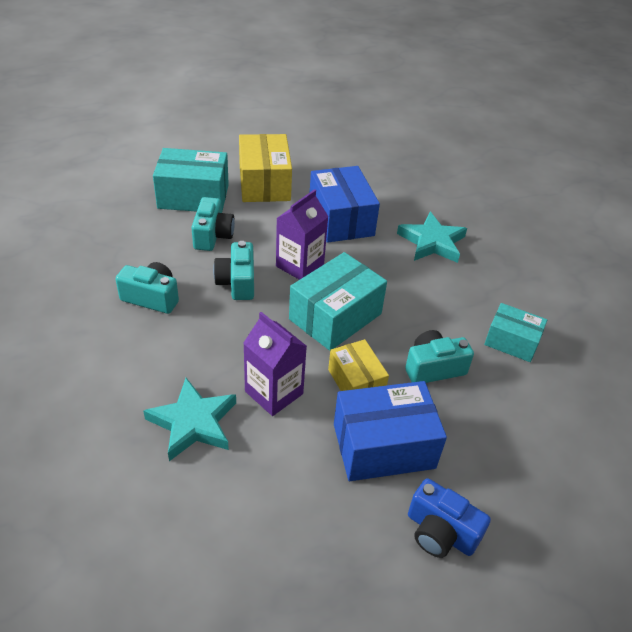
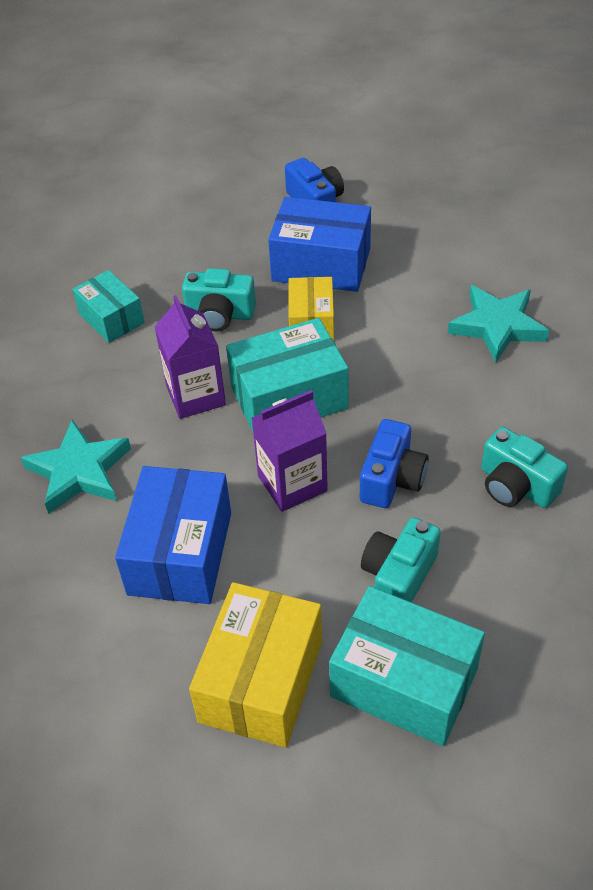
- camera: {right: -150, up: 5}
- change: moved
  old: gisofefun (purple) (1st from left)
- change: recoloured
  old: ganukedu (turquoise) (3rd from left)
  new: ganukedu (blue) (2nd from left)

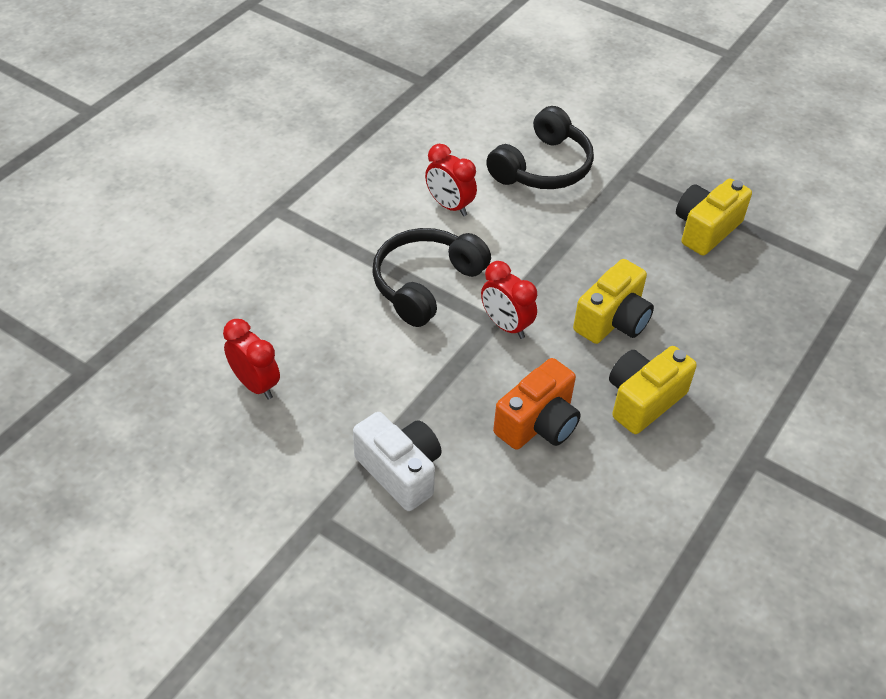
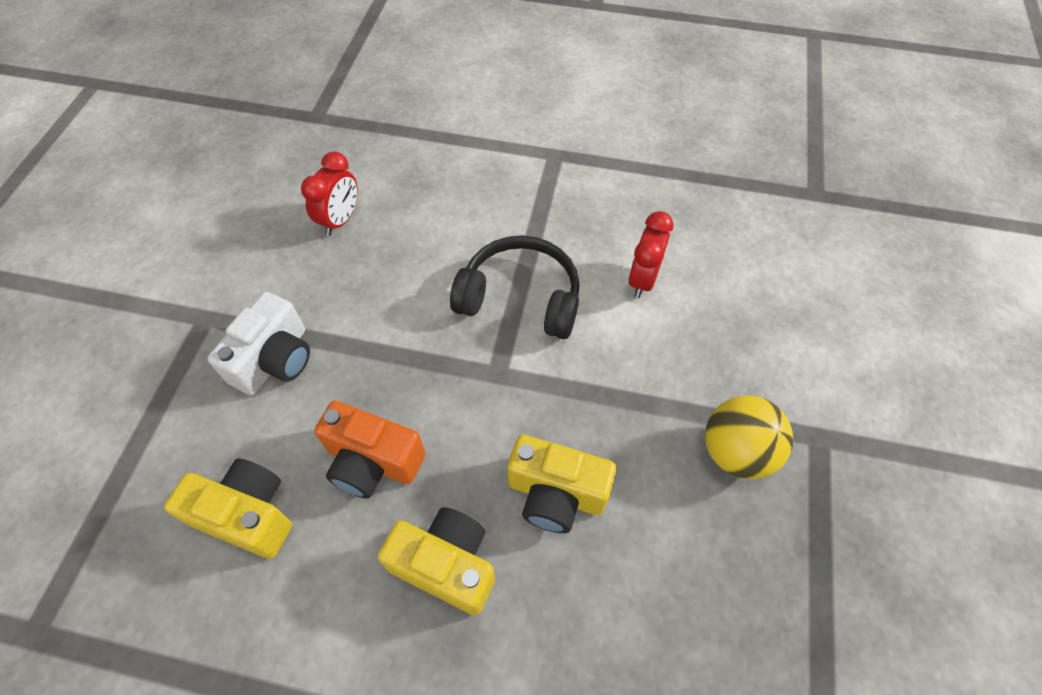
- camera: {right: 70, up: 10}
- change: moved
  old: ganukedu (yellow) (3rd from left in the first image)
  new: ganukedu (yellow) (1st from left)
- change: added
  new: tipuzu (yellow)
- change: removed
  old: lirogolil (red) (3rd from left)
- change: removed
  old: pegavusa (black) (2nd from left)

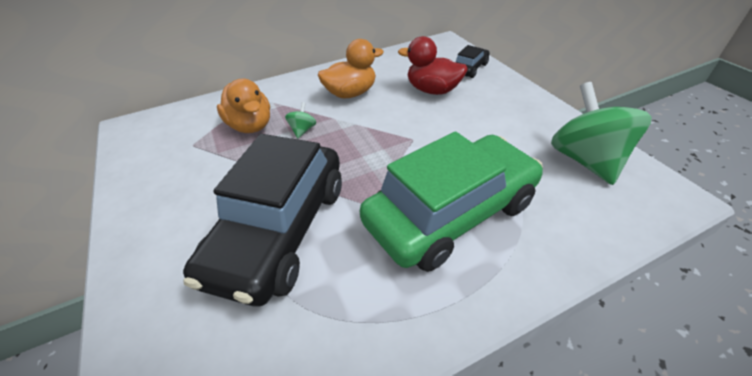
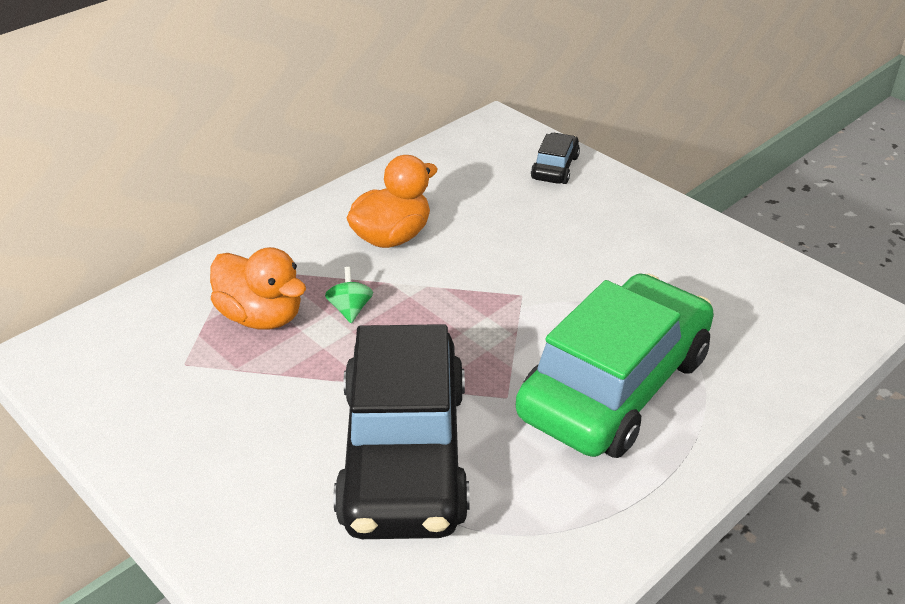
- camera: {right: -20, up: -5}
- change: removed
  old: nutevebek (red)
- change: removed
  old: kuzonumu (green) (2nd from left)

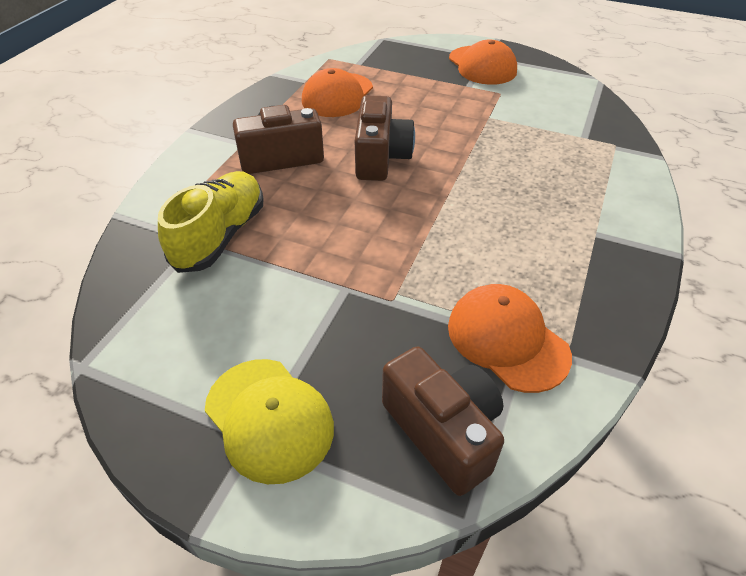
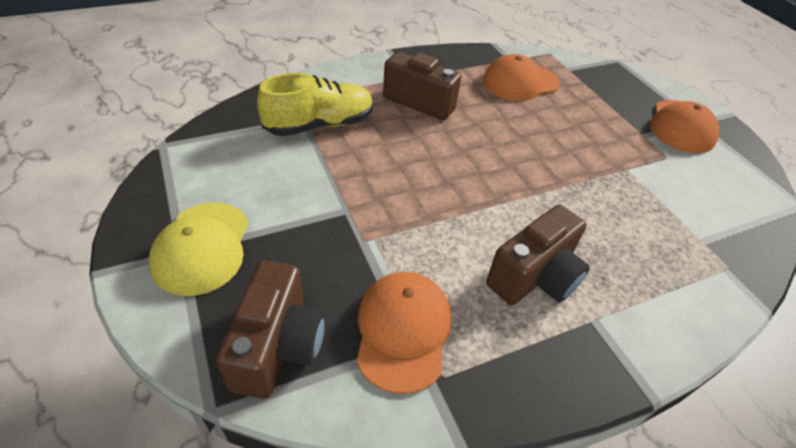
- camera: {right: 40, up: 0}
- change: moved
  old: ganukedu (brown) (2nd from left in the first image)
  new: ganukedu (brown) (3rd from left)

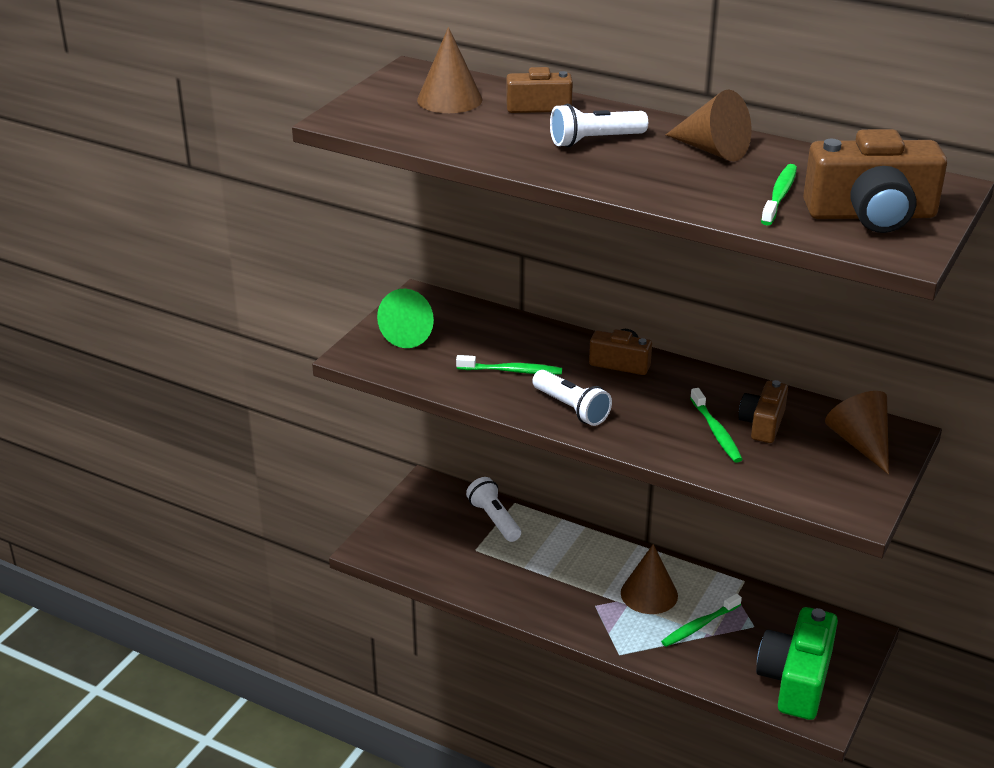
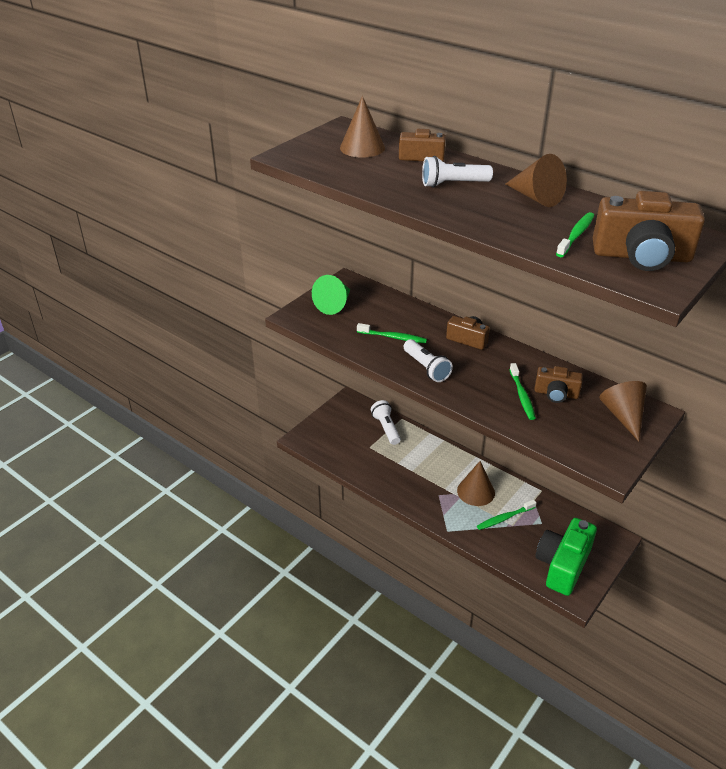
- camera: {right: 10, up: 5}
- change: turned
  old: ganukedu (brown) (3rd from left)
  degrees: -105

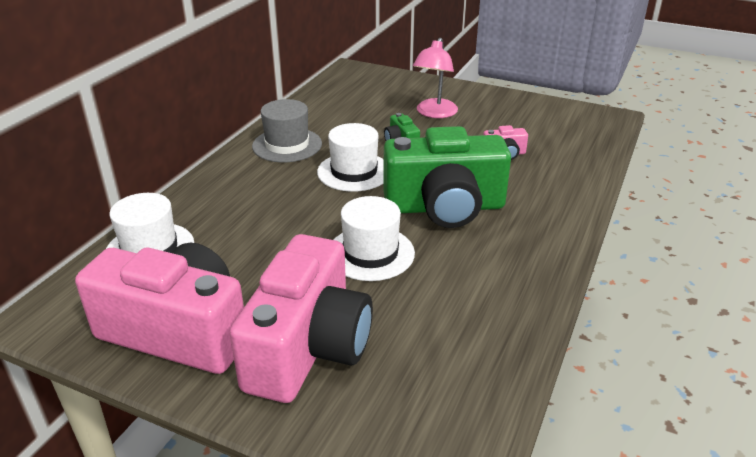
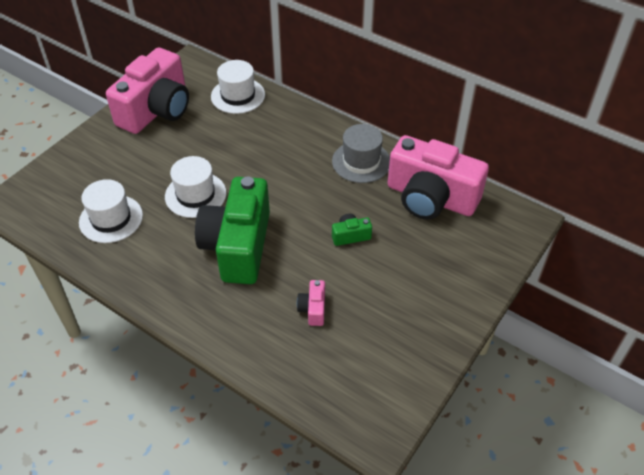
- camera: {right: 100, up: 15}
- change: moved
  old: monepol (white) (2nd from left in the first image)
  new: monepol (white) (1st from left)
- change: moved
  old: ganukedu (pink) (2nd from left in the first image)
  new: ganukedu (pink) (3rd from left)
- change: removed
  old: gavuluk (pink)

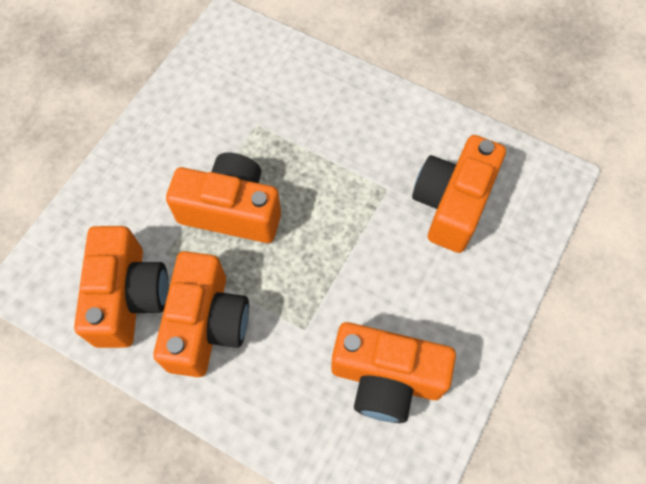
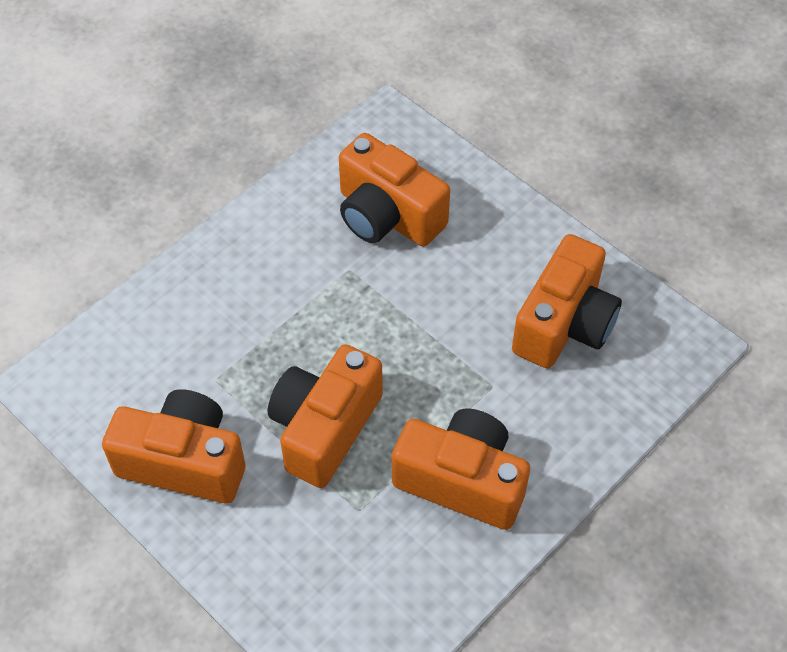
- camera: {right: -75, up: -10}
- change: moved
  old: ganukedu (orange) (1st from left)

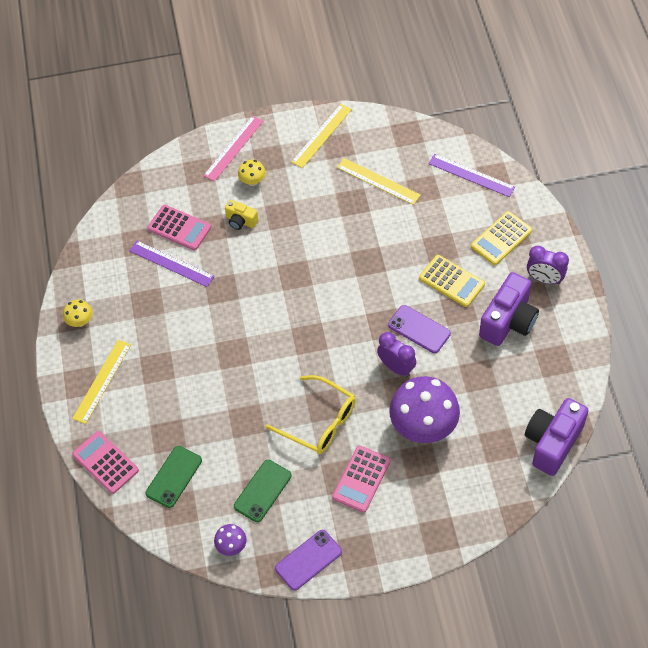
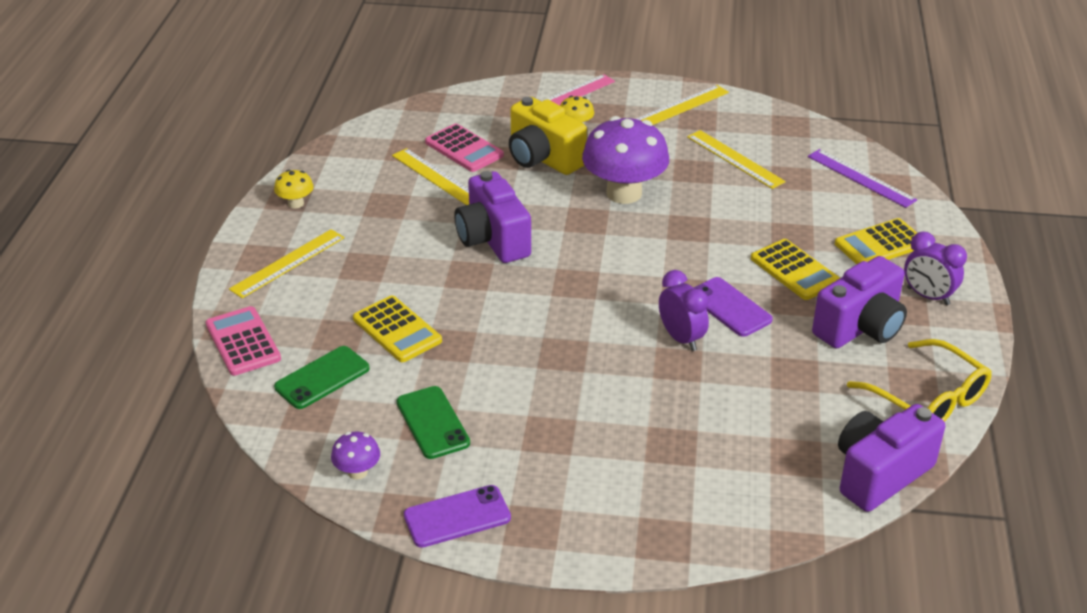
- camera: {right: 15, up: -20}
- change: added
  new: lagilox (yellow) (1st from left)
- change: recoloured
  old: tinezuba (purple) (1st from left)
  new: tinezuba (yellow) (2nd from left)
- change: turned
  old: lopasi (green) (2nd from left)
  degrees: -75
- change: added
  new: ganukedu (purple) (1st from left)
- change: resized
  old: ganukedu (yellow)
  factor: 1.94
- change: moved
  old: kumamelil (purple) (2nd from left)
- change: moved
  old: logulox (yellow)
- change: removed
  old: lagilox (pink) (3rd from left)

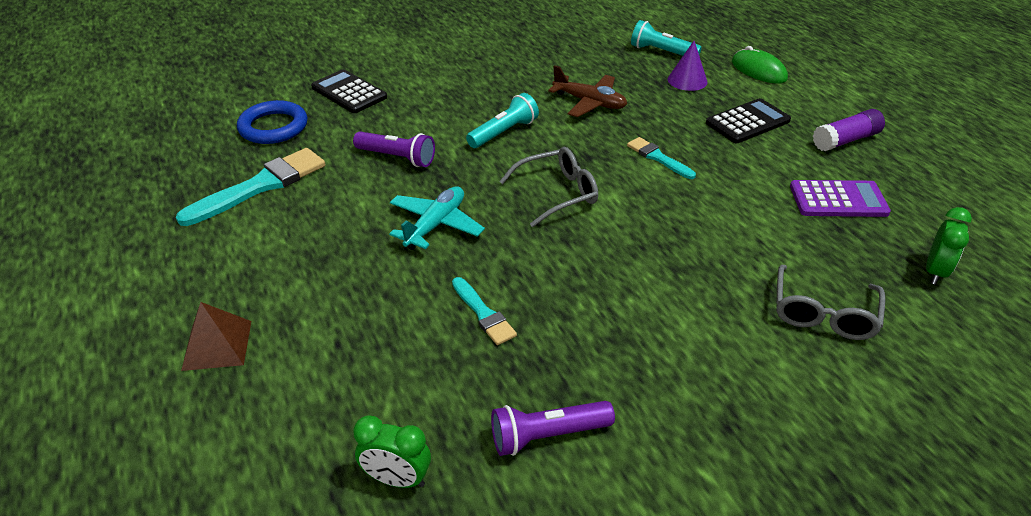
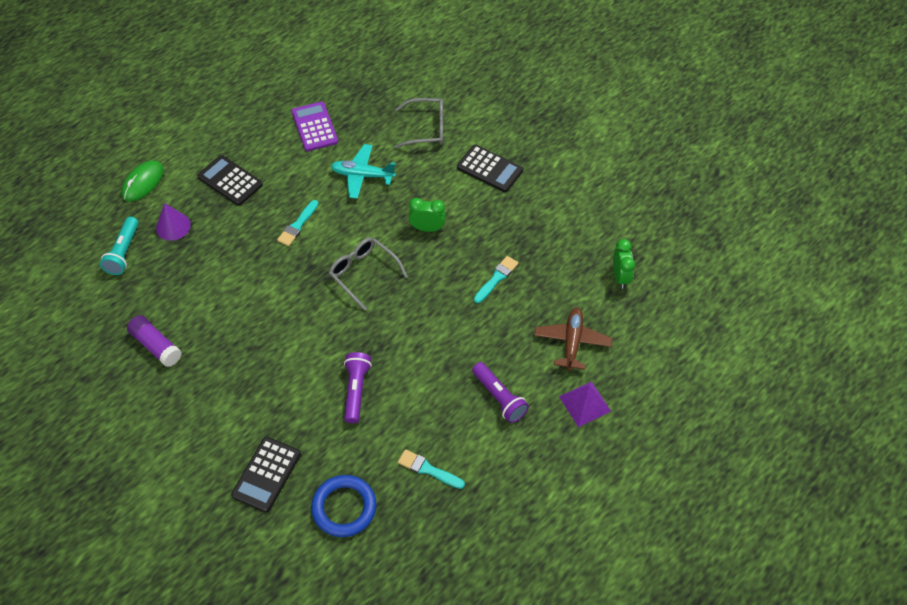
- camera: {right: -110, up: 15}
- change: moved
  old: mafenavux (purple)
- change: moved
  old: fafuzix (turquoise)
- change: resized
  old: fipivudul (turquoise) (1st from left in the first image)
  factor: 0.55
- change: moved
  old: lirogolil (green) (2nd from left in the first image)
  new: lirogolil (green) (1st from left)
- change: added
  new: lagilox (black) (3rd from left)
- change: moved
  old: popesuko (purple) (2nd from left)
- change: moved
  old: fafuzix (brown)
- change: recoloured
  old: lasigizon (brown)
  new: lasigizon (purple)
- change: removed
  old: popesuko (turquoise) (1st from left)

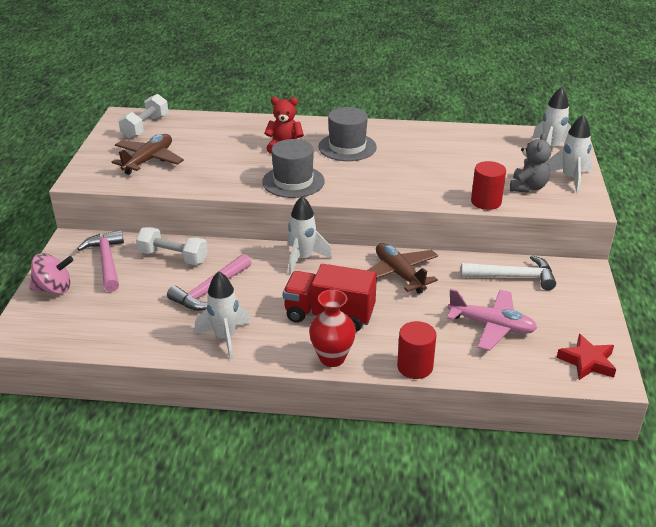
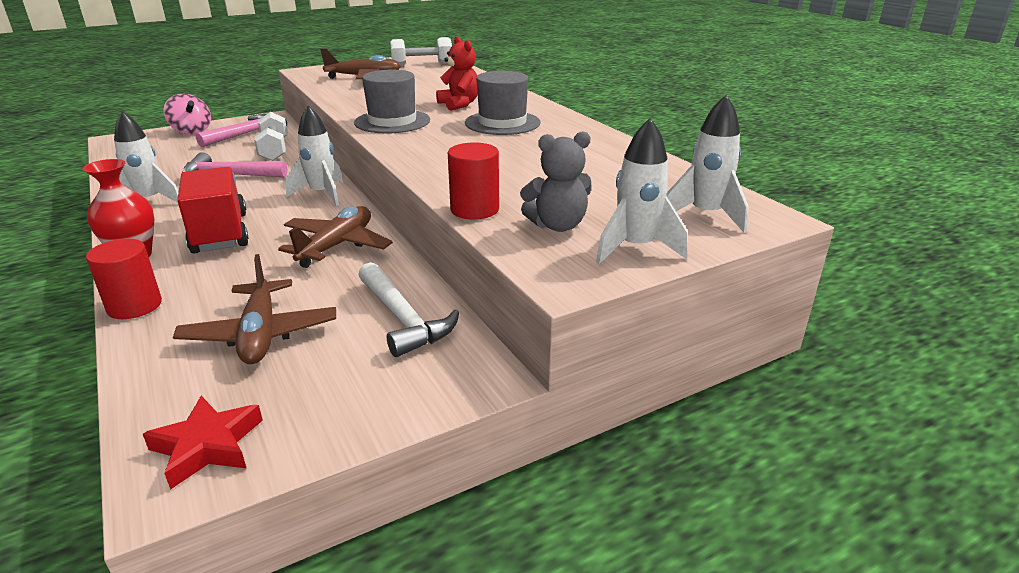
- camera: {right: 55, up: -5}
- change: recoloured
  old: fafuzix (pink)
  new: fafuzix (brown) (1st from left)

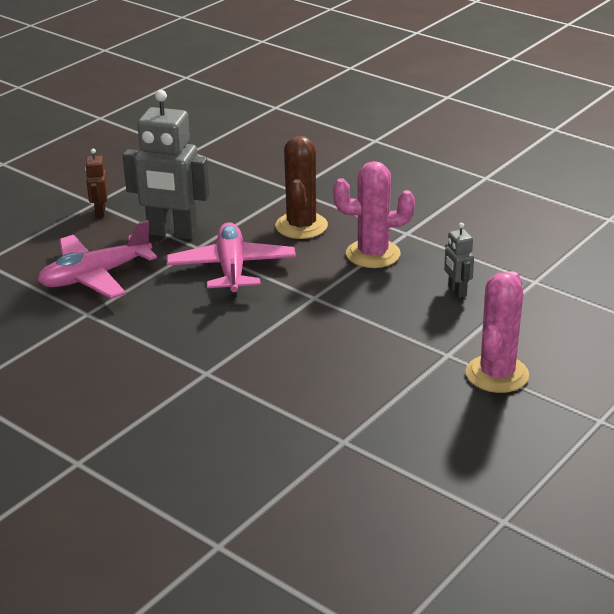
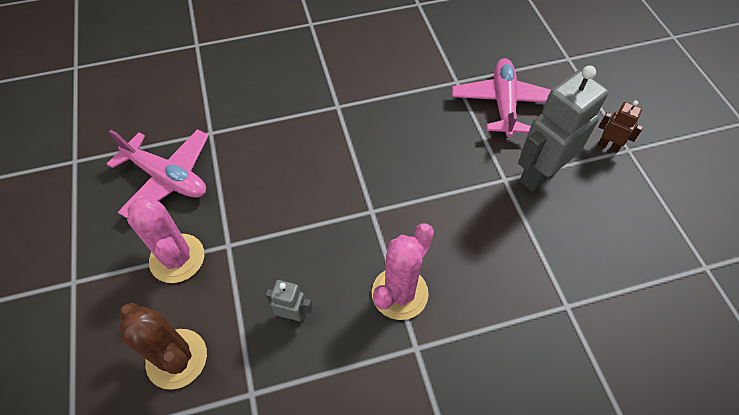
- camera: {right: 125, up: 25}
- change: moved
  old: fafuzix (pink) (2nd from left in the first image)
  new: fafuzix (pink) (1st from left)
- change: moved
  old: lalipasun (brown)

